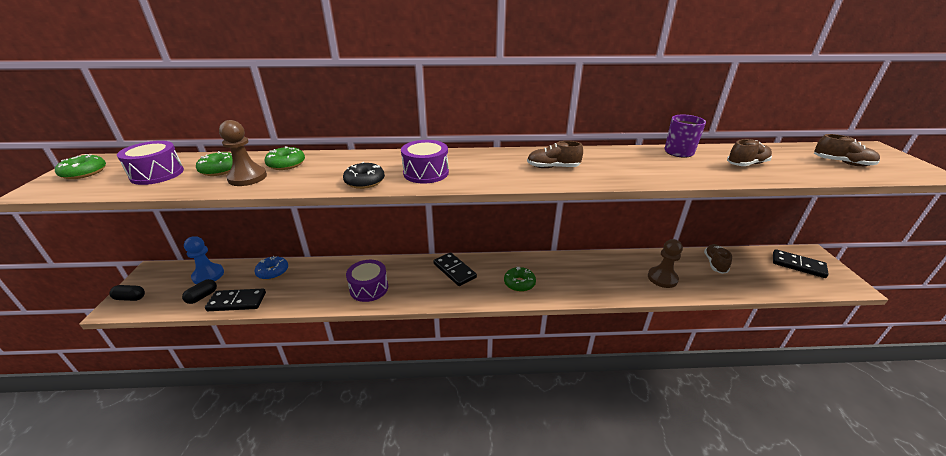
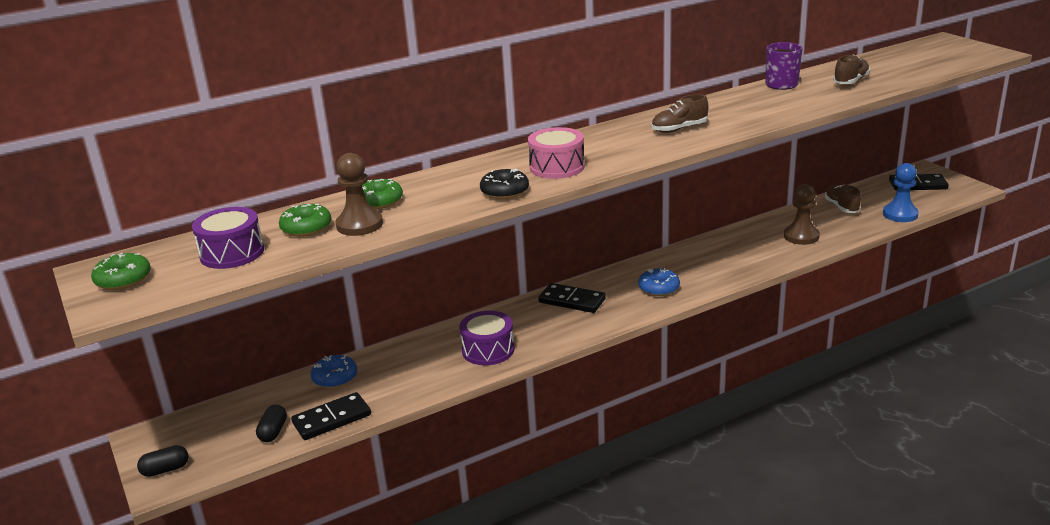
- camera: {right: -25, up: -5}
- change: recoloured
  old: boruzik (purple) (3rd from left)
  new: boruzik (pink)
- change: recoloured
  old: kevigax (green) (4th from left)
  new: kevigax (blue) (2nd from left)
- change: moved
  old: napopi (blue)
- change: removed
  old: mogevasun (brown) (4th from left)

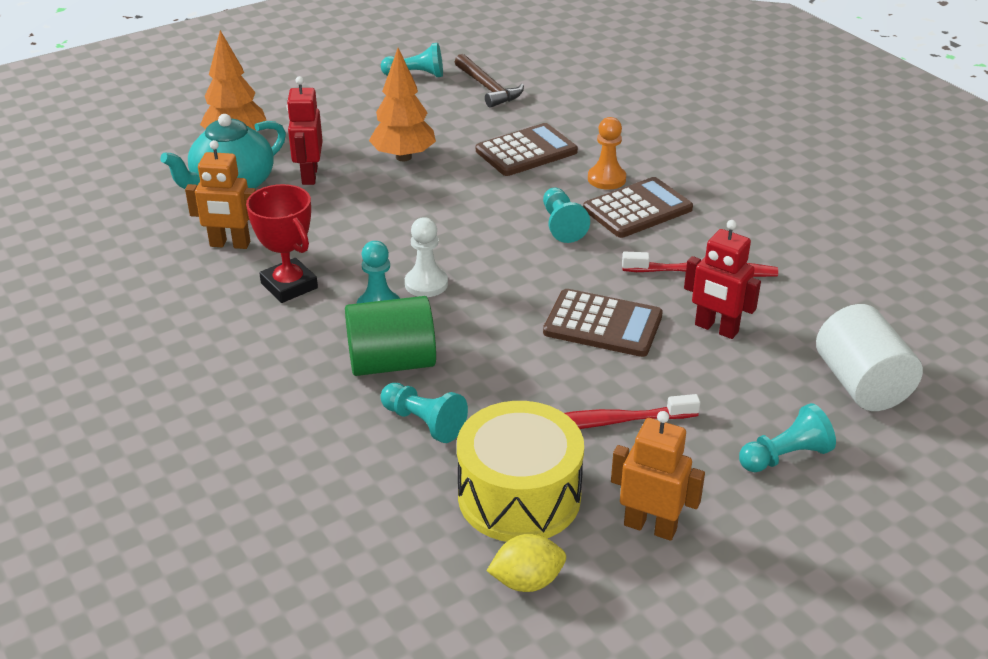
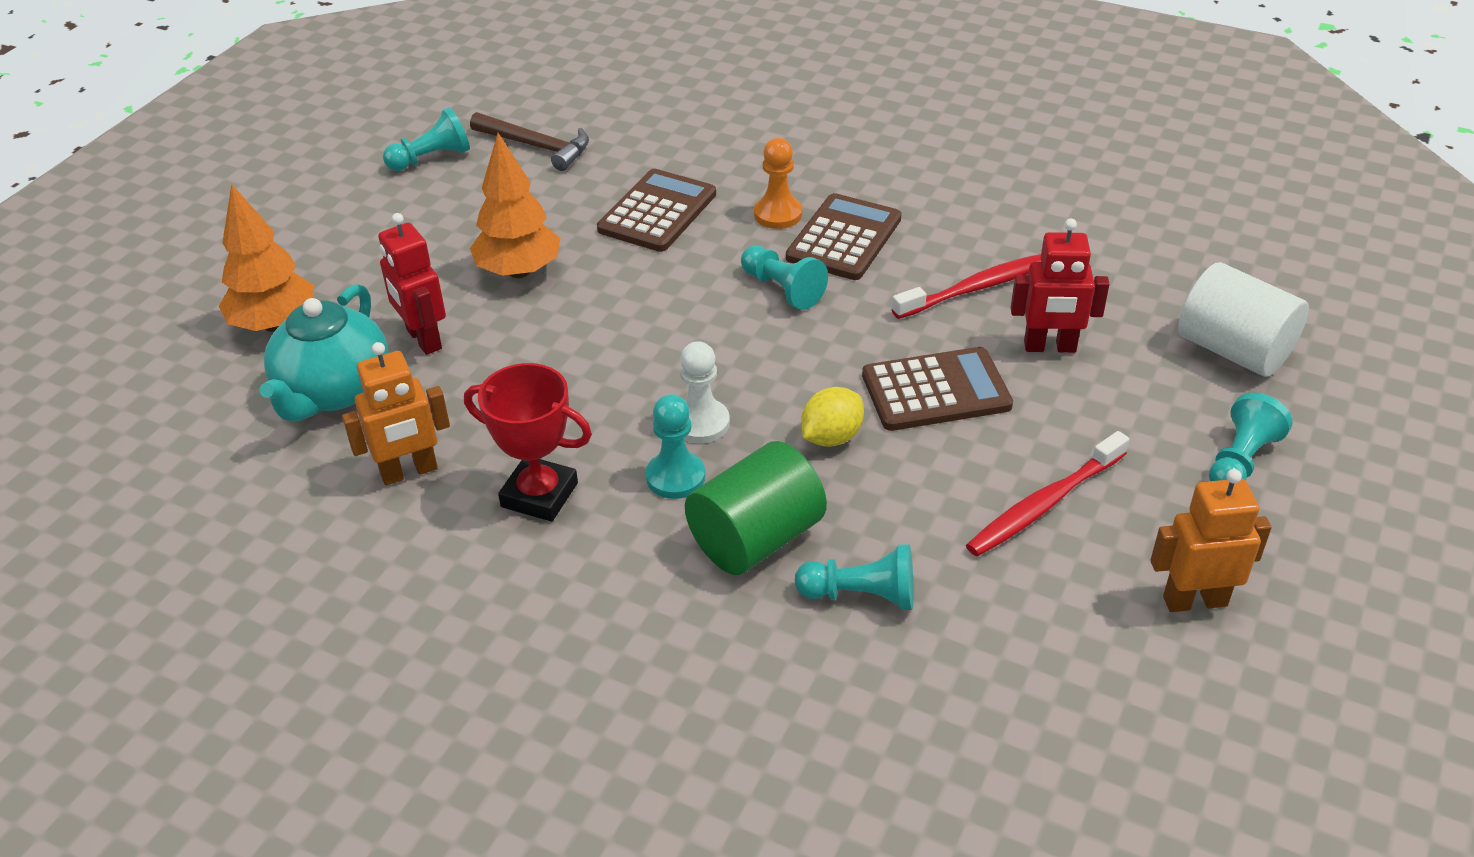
- camera: {right: -30, up: 5}
- change: moved
  old: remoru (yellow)
- change: removed
  old: boruzik (yellow)

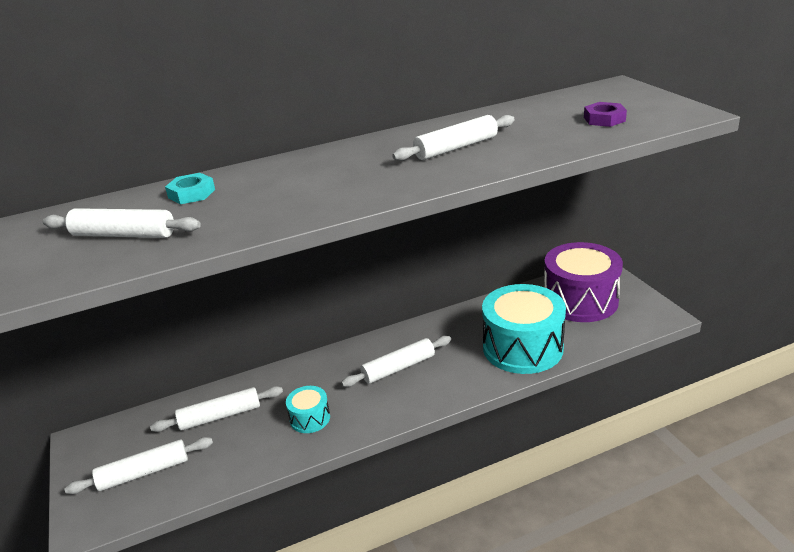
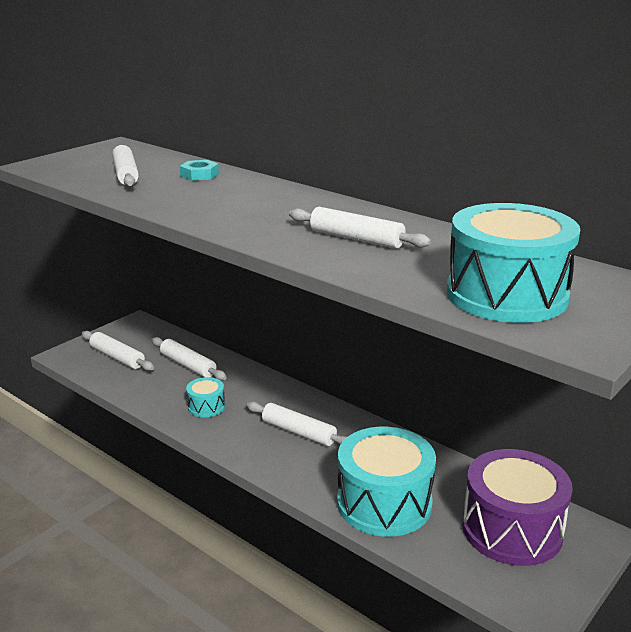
- camera: {right: 60, up: -5}
- change: replaced
  old: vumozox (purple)
  new: boruzik (turquoise) (3rd from left)

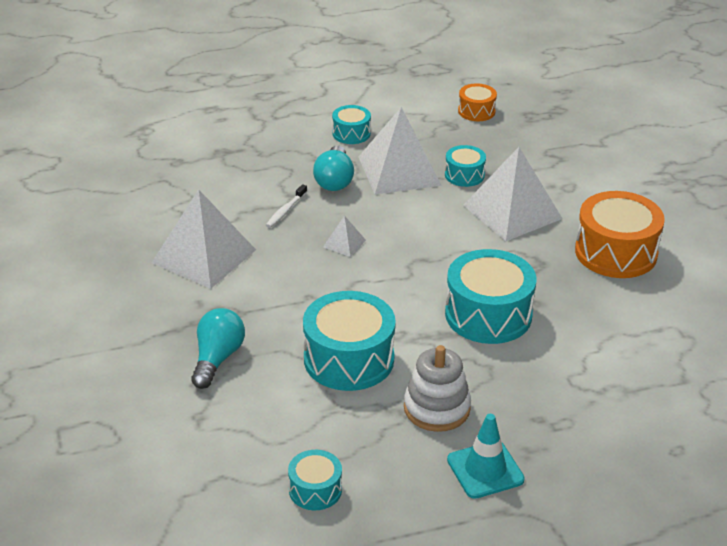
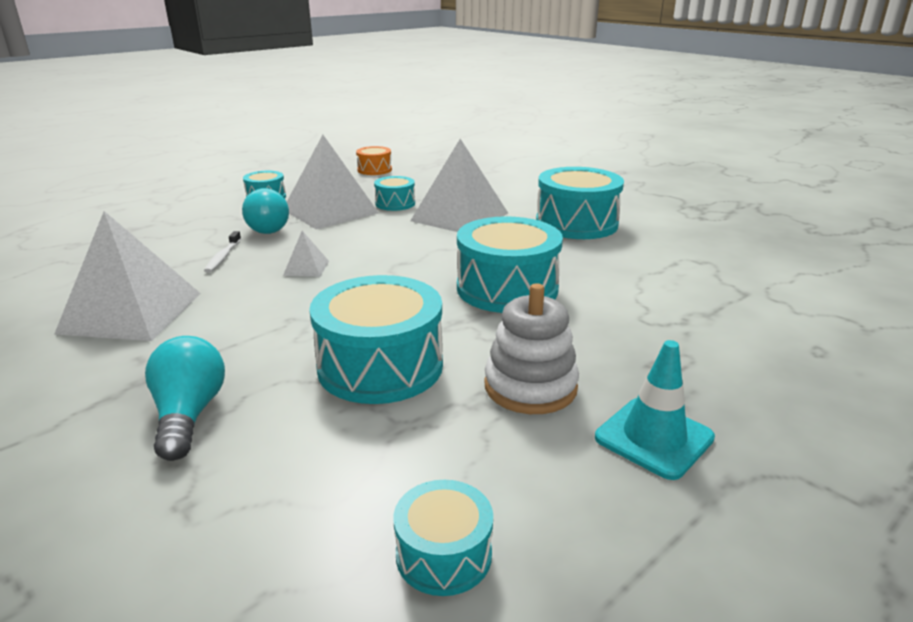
- camera: {right: -25, up: -10}
- change: recoloured
  old: boruzik (orange) (2nd from left)
  new: boruzik (turquoise) (6th from left)

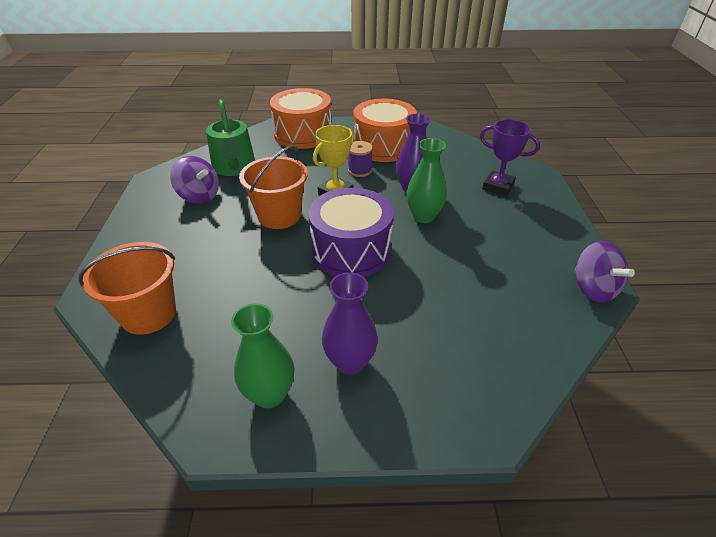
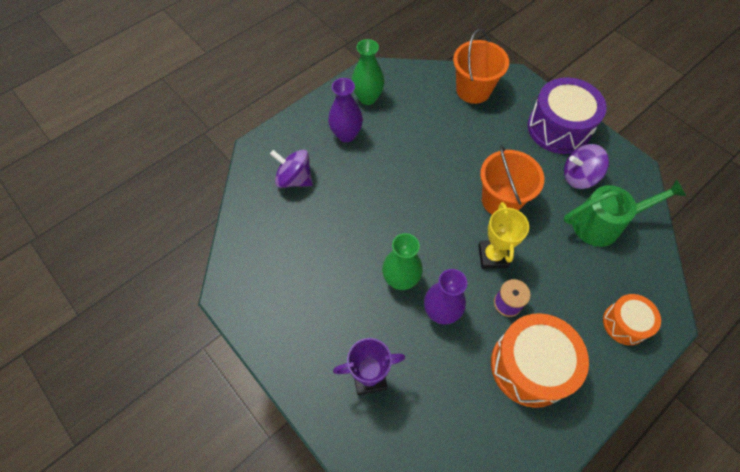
- camera: {right: 140, up: 20}
- change: moved
  old: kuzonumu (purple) (2nd from left in the first image)
  new: kuzonumu (purple) (1st from left)
- change: moved
  old: boruzik (purple)
- change: turned
  old: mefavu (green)
  degrees: 135
- change: resized
  old: boruzik (orange) (1st from left in the first image)
  factor: 0.57

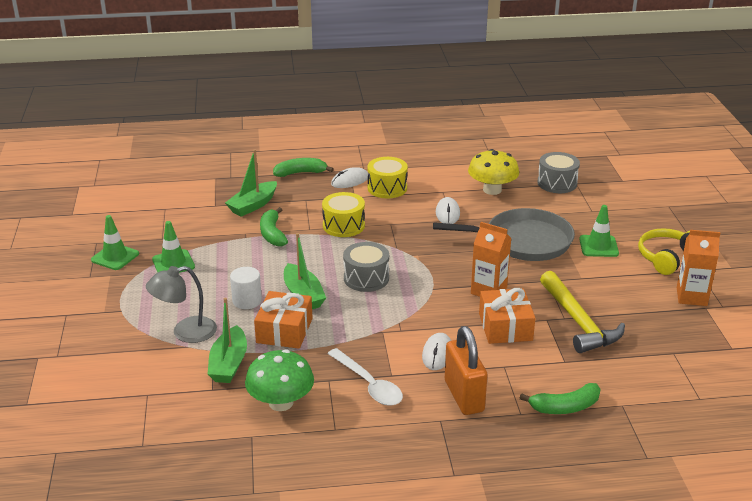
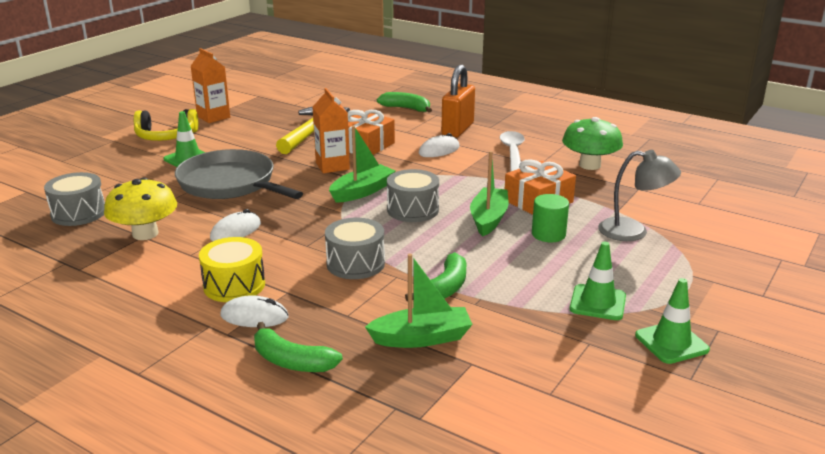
- camera: {right: -140, up: -5}
- change: recoloured
  old: boruzik (yellow) (1st from left)
  new: boruzik (grey) (2nd from left)
- change: moved
  old: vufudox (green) (1st from left)
- change: recoloured
  old: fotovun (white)
  new: fotovun (green)

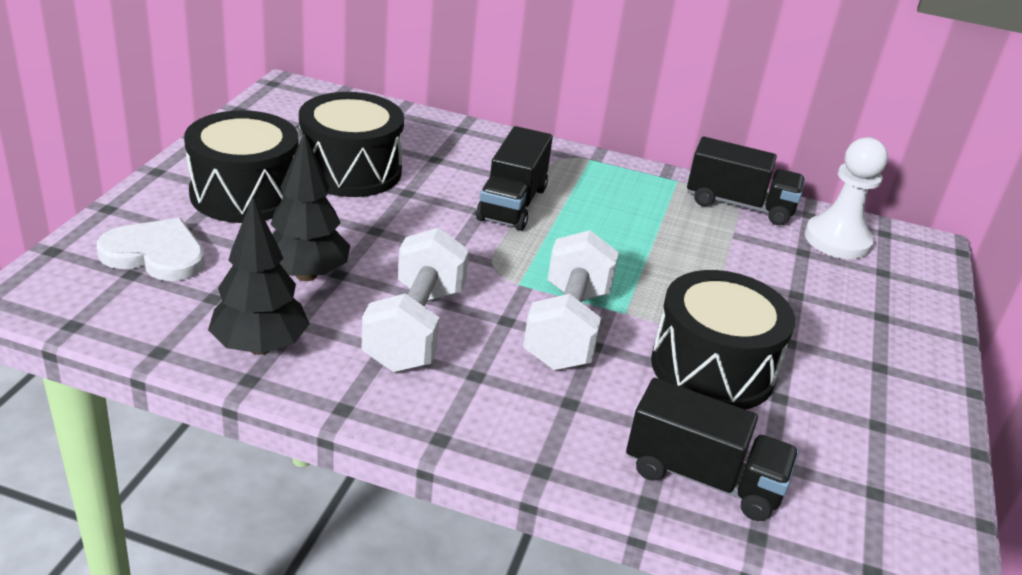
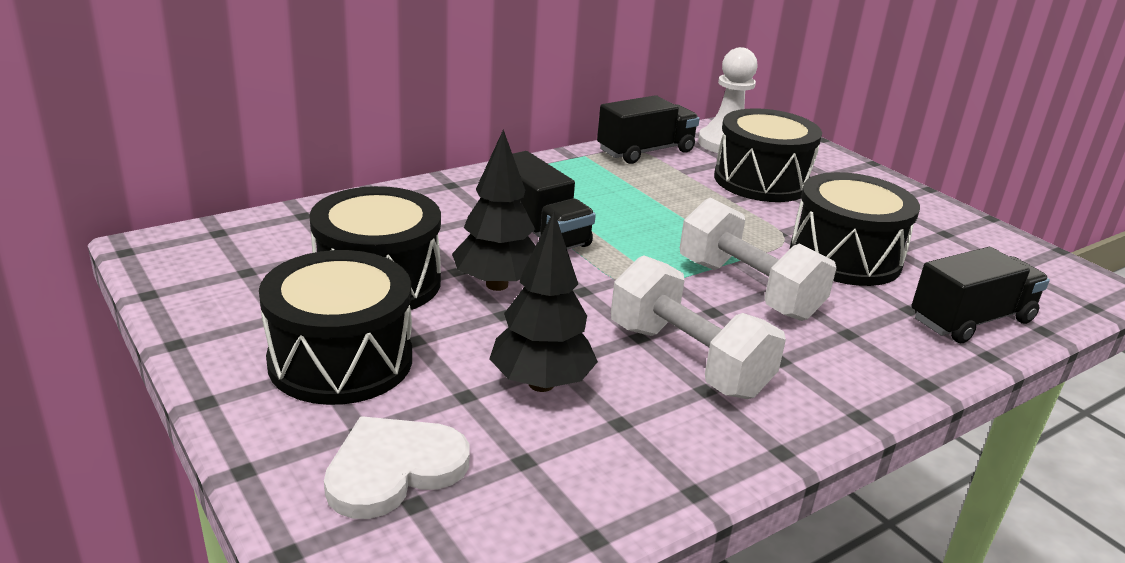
- camera: {right: -50, up: -5}
- change: moved
  old: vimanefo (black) (1st from left)
- change: added
  new: boruzik (black) (3rd from left)

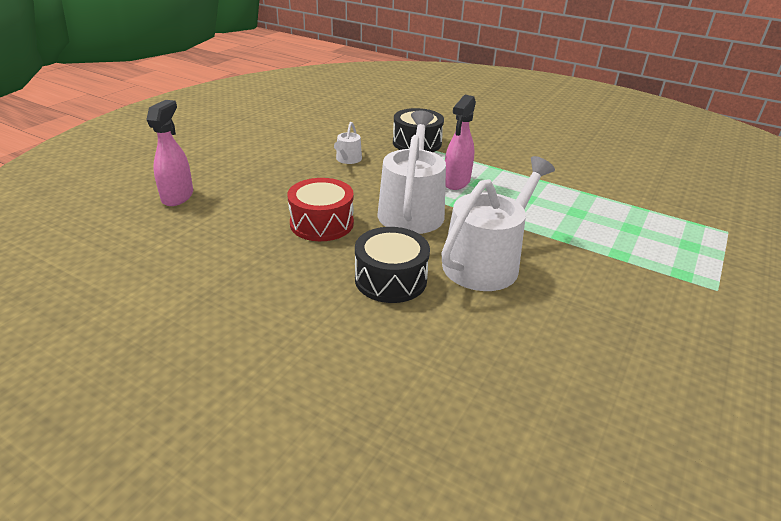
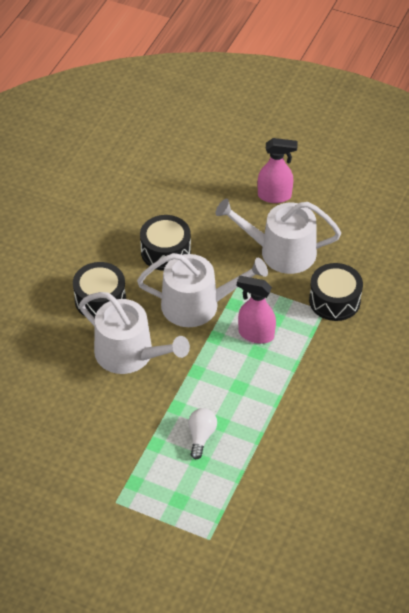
- camera: {right: 85, up: 15}
- change: recoloured
  old: boruzik (red)
  new: boruzik (black) (2nd from left)
- change: added
  new: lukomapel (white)
- change: resized
  old: mefavu (white) (1st from left in the first image)
  factor: 2.2
- change: moved
  old: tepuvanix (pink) (1st from left in the first image)
  new: tepuvanix (pink) (2nd from left)

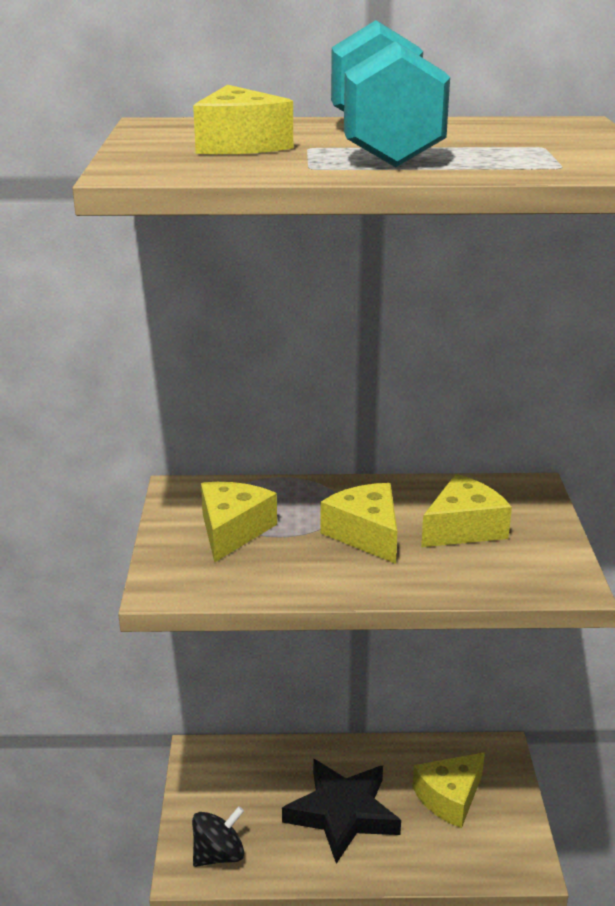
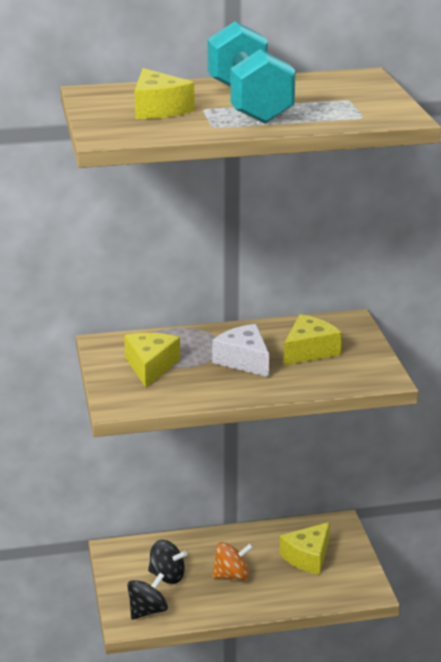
- camera: {right: -10, up: 0}
- change: added
  new: kuzonumu (black) (2nd from left)
- change: recoloured
  old: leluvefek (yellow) (3rd from left)
  new: leluvefek (white)
- change: replaced
  old: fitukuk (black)
  new: kuzonumu (orange)

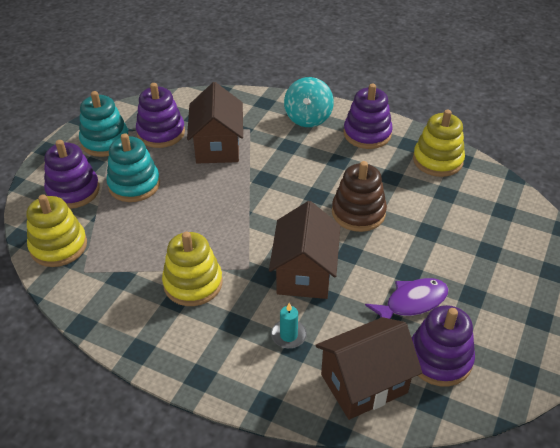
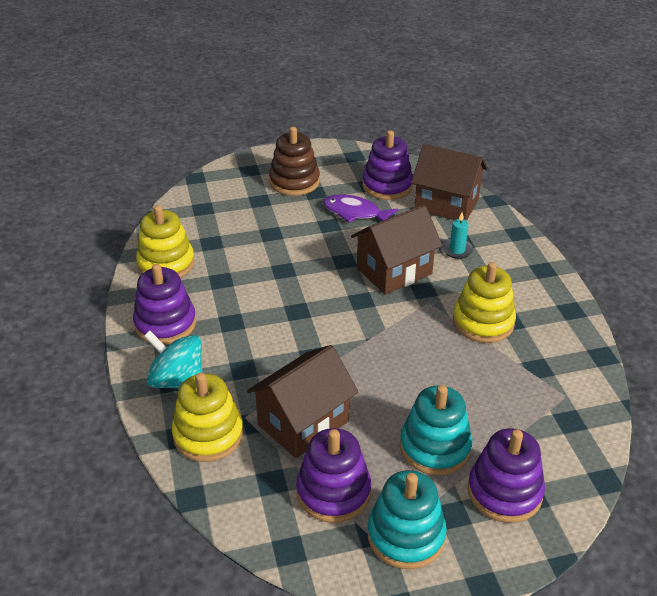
- camera: {right: -130, up: -5}
- change: turned
  old: kuzonumu (turquoise)
  degrees: -120
- change: moved
  old: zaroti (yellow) (1st from left in the first image)
  new: zaroti (yellow) (2nd from left)
- change: moved
  old: zaroti (brown)

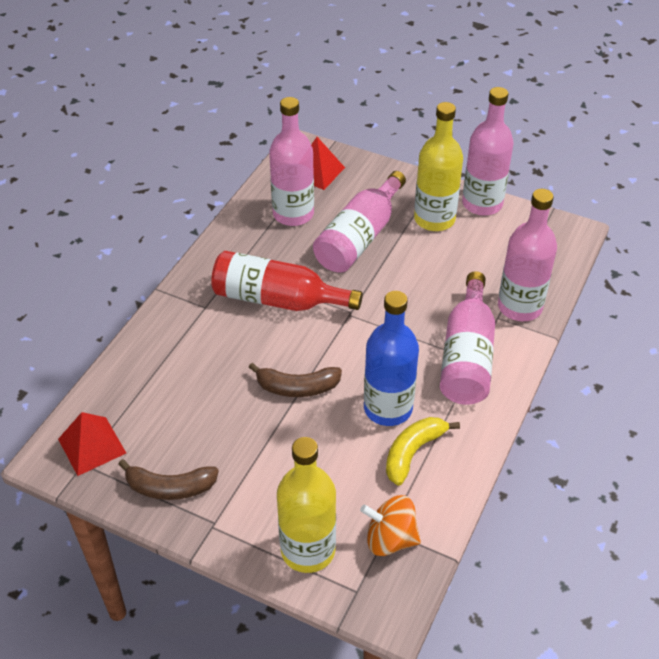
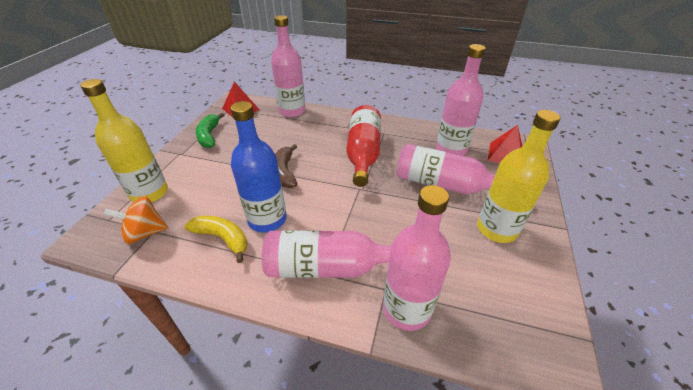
- camera: {right: 80, up: -5}
- change: turned
  old: kuzonumu (orange)
  degrees: -105
- change: recoloured
  old: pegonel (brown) (1st from left)
  new: pegonel (green)
- change: moved
  old: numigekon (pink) (4th from left in the first image)
  new: numigekon (pink) (1st from left)

